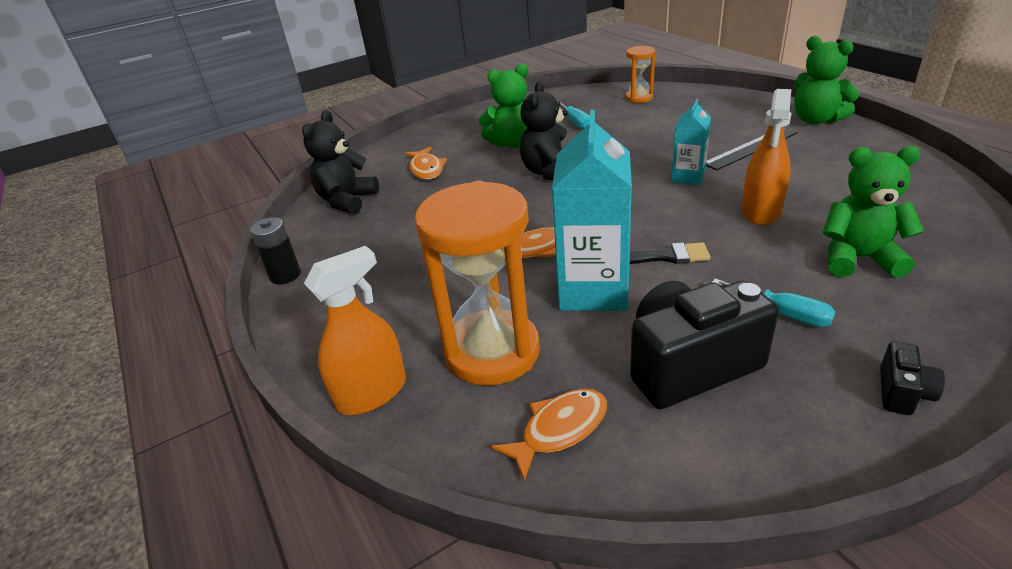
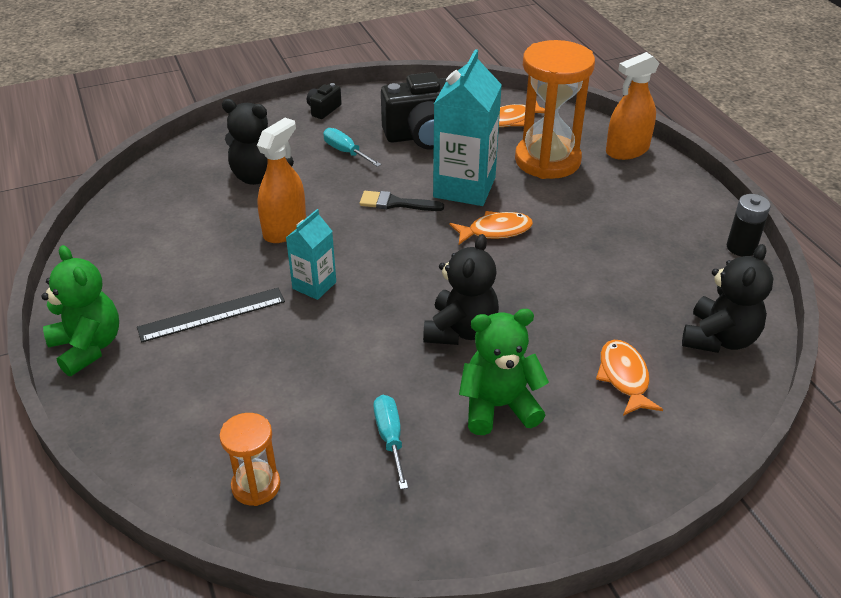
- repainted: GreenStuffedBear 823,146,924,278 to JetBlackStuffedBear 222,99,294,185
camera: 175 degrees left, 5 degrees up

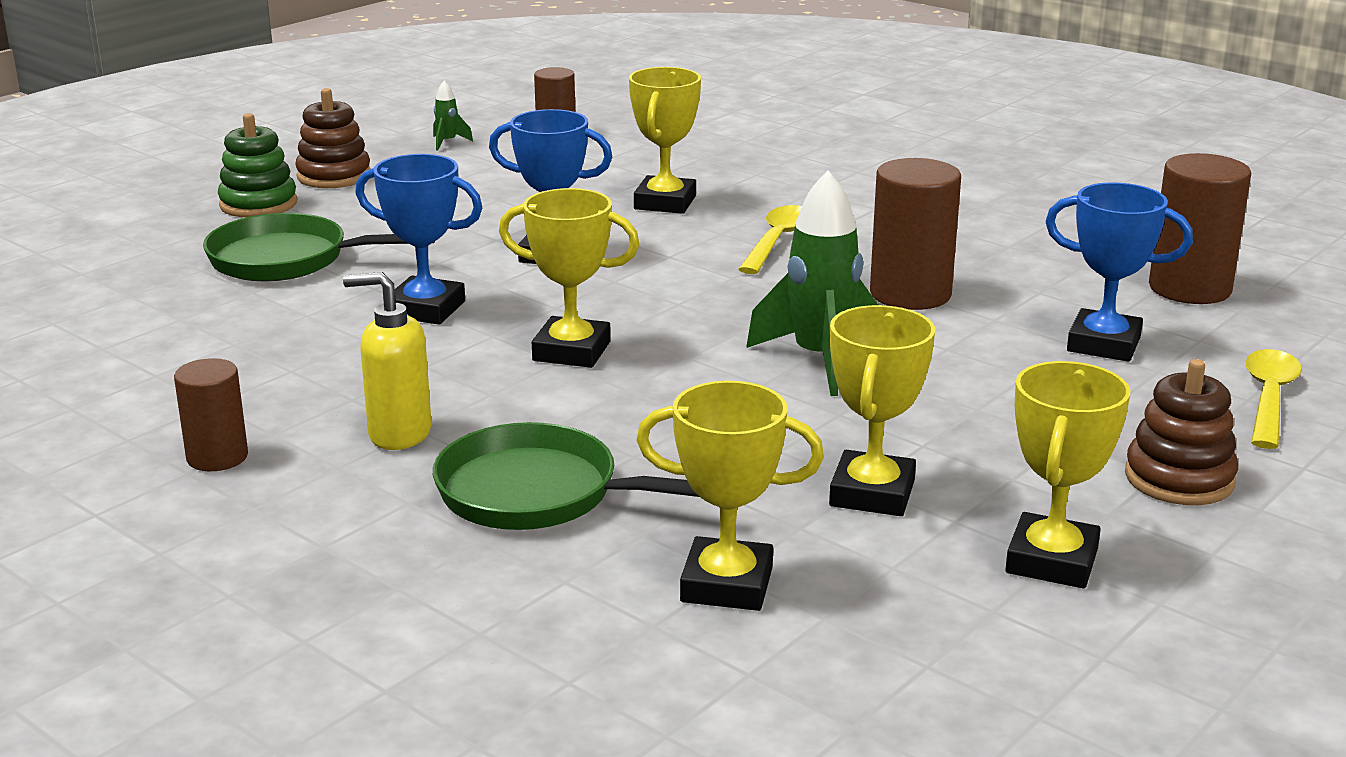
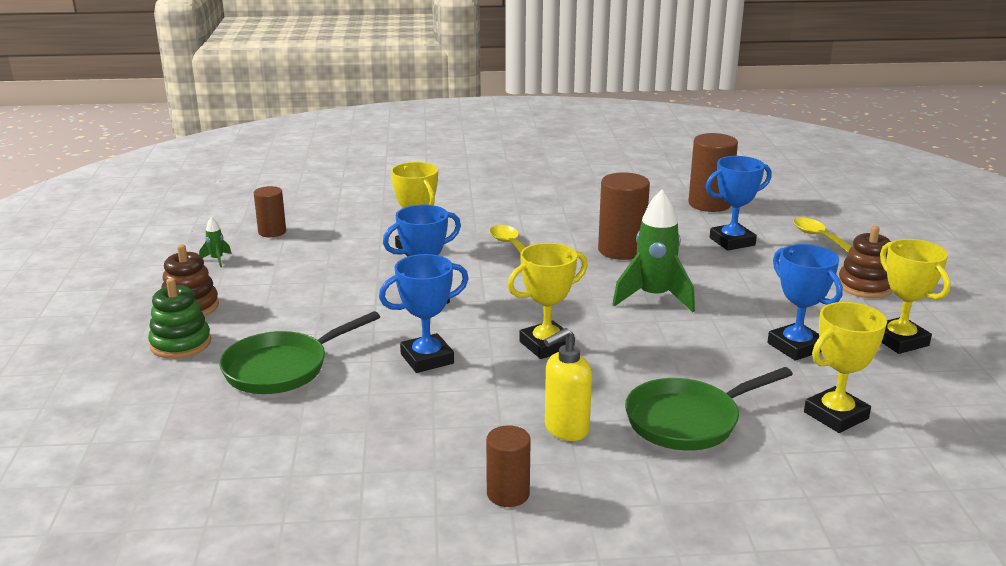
- repainted: YellowPrizeCup 829,305,935,516 to RoyalBluePrizeCup 768,244,843,361
camera: 45 degrees left, 0 degrees up

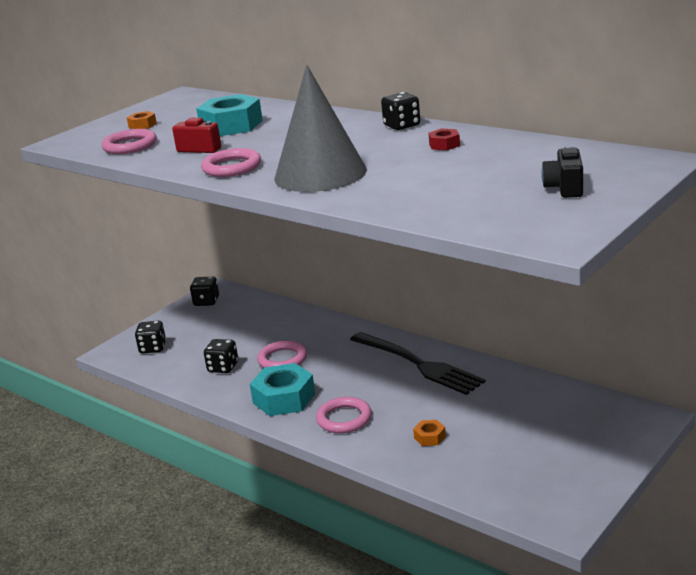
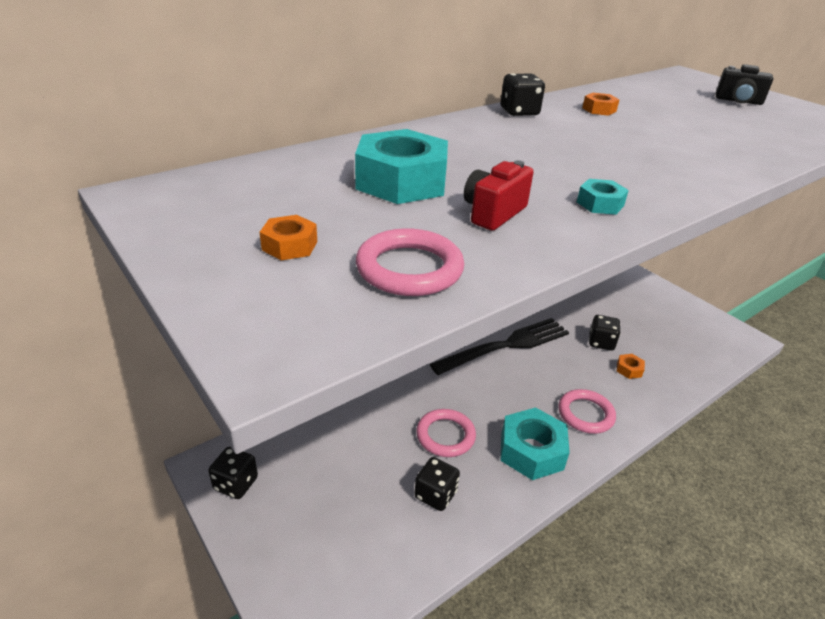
- gone: AshGreyConeShape 275,65,367,192
- shifted: JetBlackDice 135,321,166,354 to 589,315,621,351
- swapped: RosePinkTorus 201,148,261,177 to TurquoiseHexNut 577,179,629,215
- repainted: CrimsonHexNut 429,129,460,150 to OrangeHexNut 582,93,620,116
camera: 80 degrees left, 10 degrees up

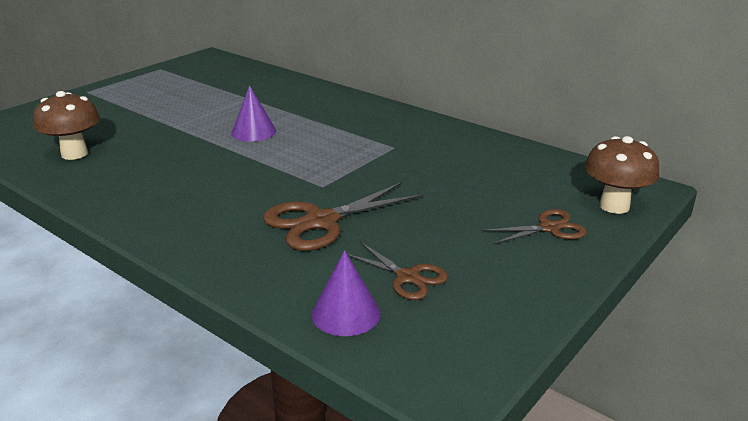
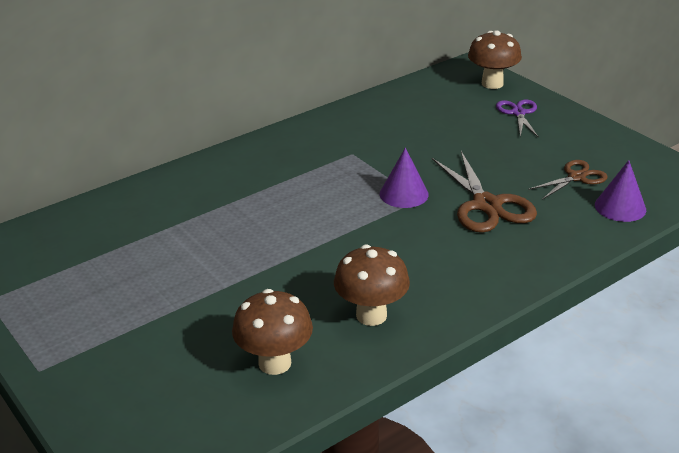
- new: BrownFungus 334,245,410,326
- shifted: PurpleConeShape 231,85,276,141 to 380,148,429,208
- repainted: BrownPairOfScissors 482,209,587,245 to PurplePairOfScissors 496,100,539,138
camera: 75 degrees left, 5 degrees up

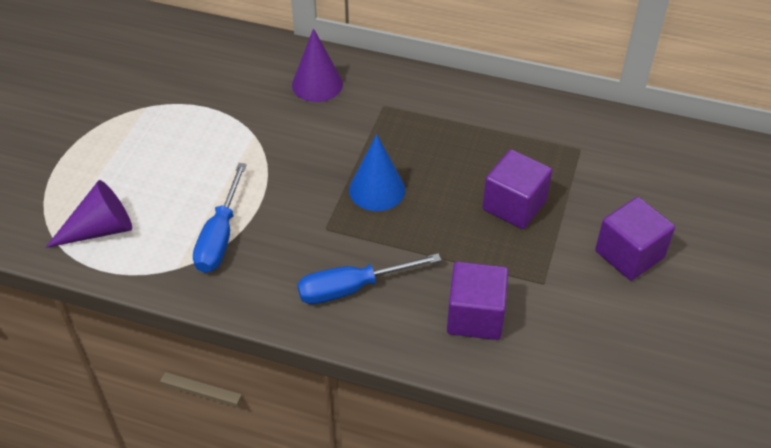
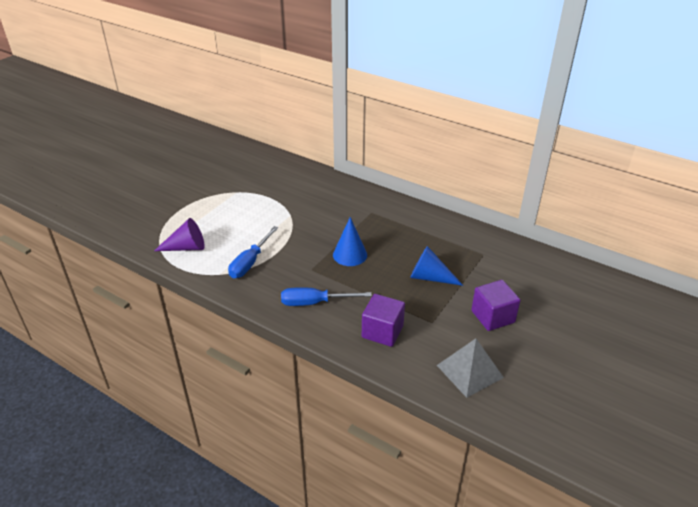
- gone: PurpleConeShape 292,28,343,102
- new: AshGreyPyramidShape 437,339,504,398
- swapped: PurpleSolidCube 483,149,552,229 to RoyalBlueConeShape 410,246,463,286
camera: 15 degrees right, 10 degrees down

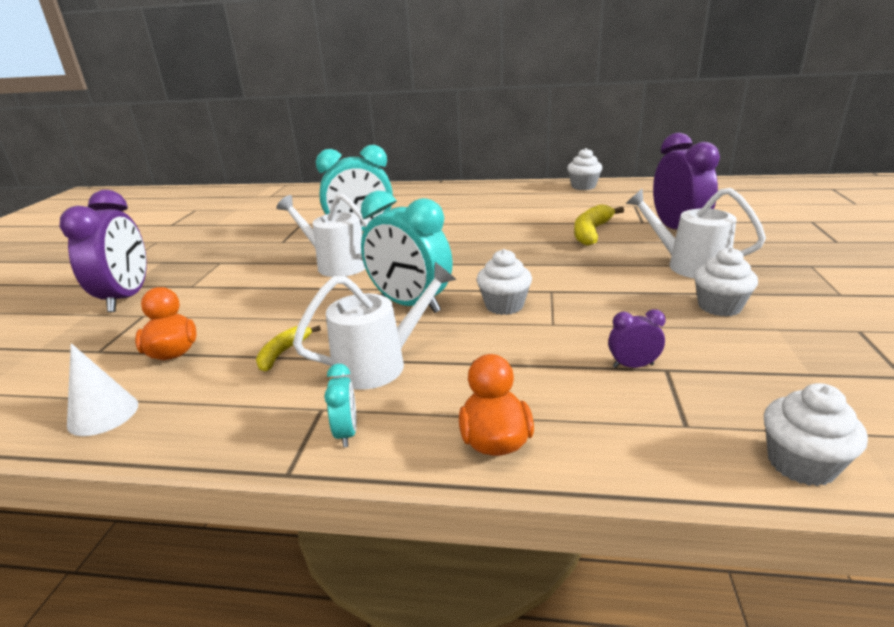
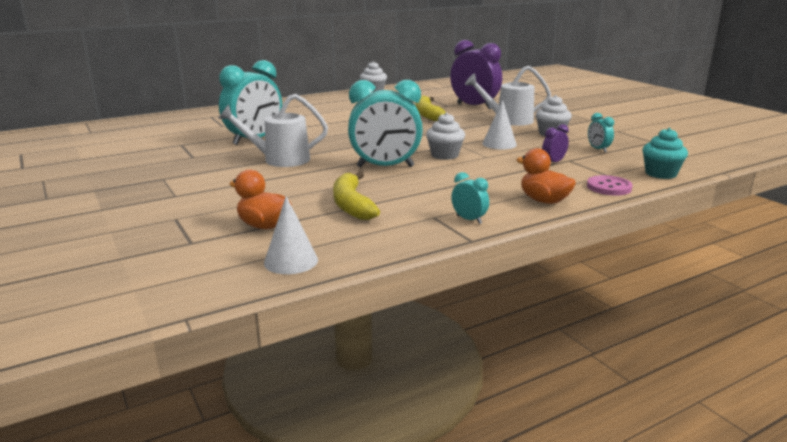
- gone: PurpleClock 59,190,147,312
- gone: PureWhiteSprinklingCan 293,262,456,390
- new: PureWhiteConeShape 482,100,517,150
- new: RosePinkButton 587,175,632,196
- new: TurquoiseClock 588,113,614,153
- repainted: PureWhiteCupcake 764,383,868,486 to TurquoiseCupcake 642,128,688,179
- scaled: YellowBananaFruit 256,325,321,372 = 333,172,380,220 x1.65
camera: 40 degrees left, 5 degrees down

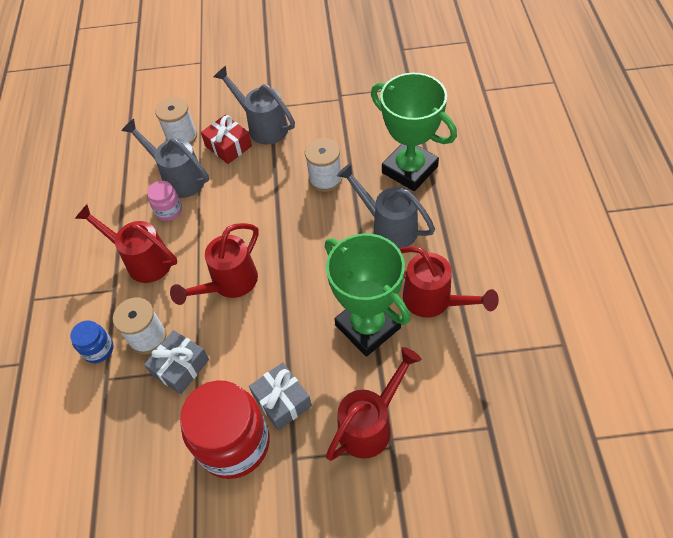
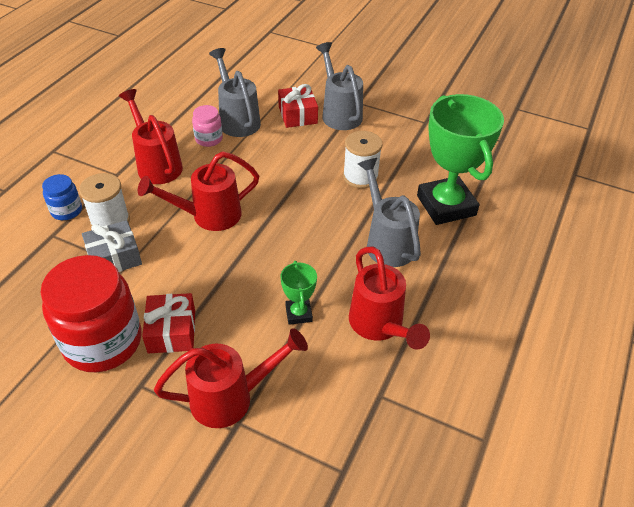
- gone: PureWhiteReelOfThread 155,97,197,144
- repainted: AshGreyWrappedGift 249,362,312,430 to CrimsonWrappedGift 142,293,195,353
- scaled: GreenPrizeCup 325,233,411,356 = 281,261,317,325 x0.46
camera: 25 degrees right, 10 degrees down

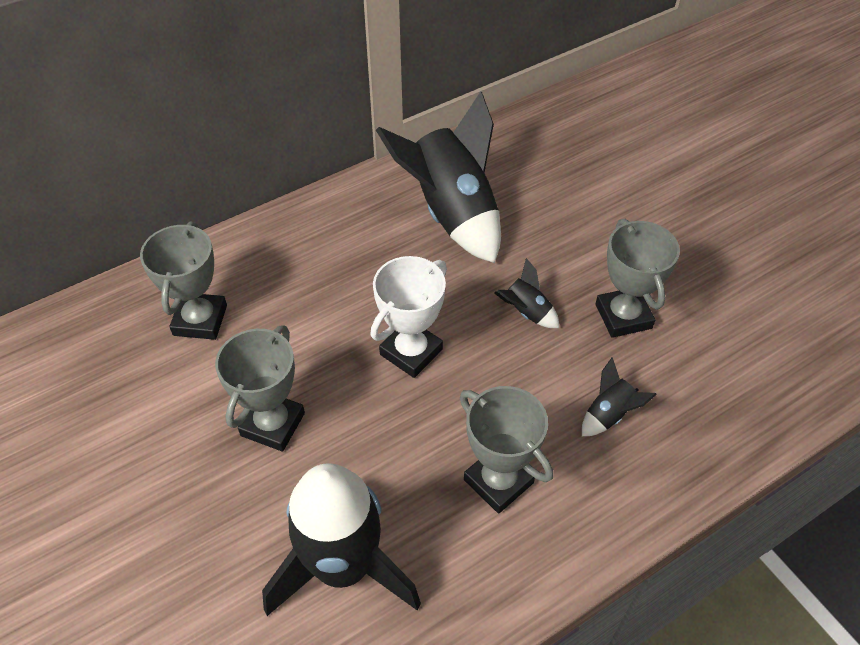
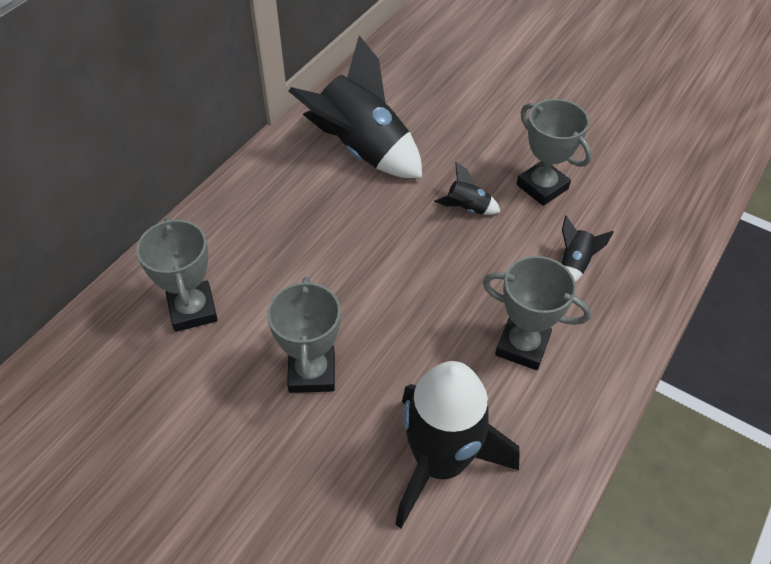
- gone: PureWhitePrizeCup 370,256,447,378
camera: 25 degrees left, 0 degrees up

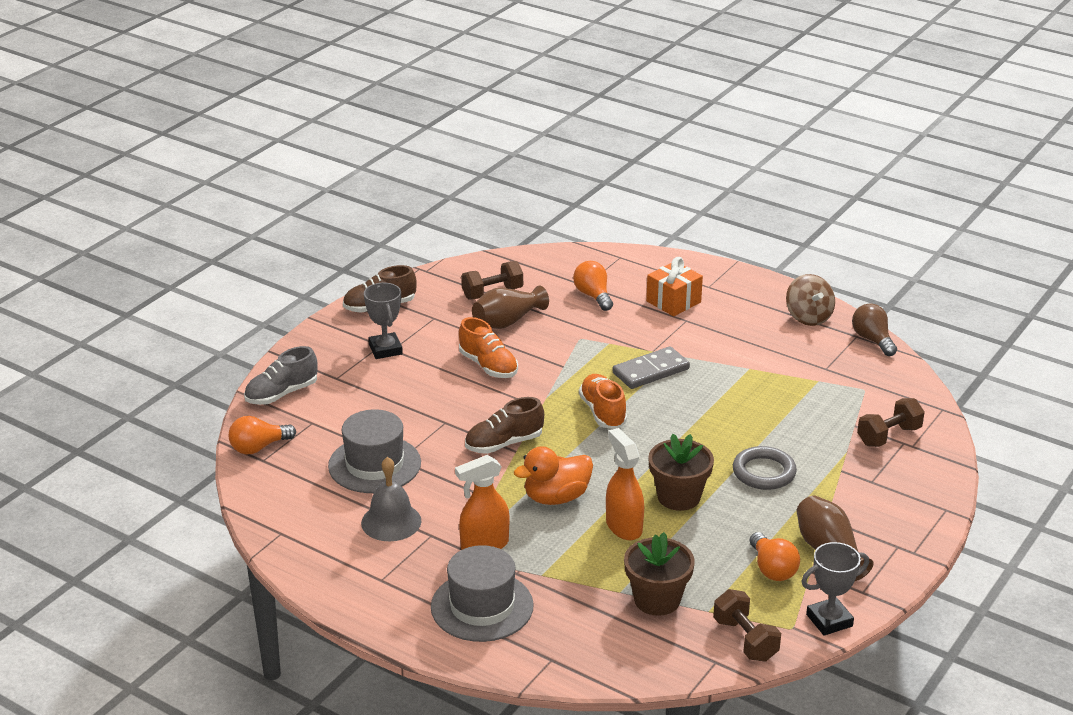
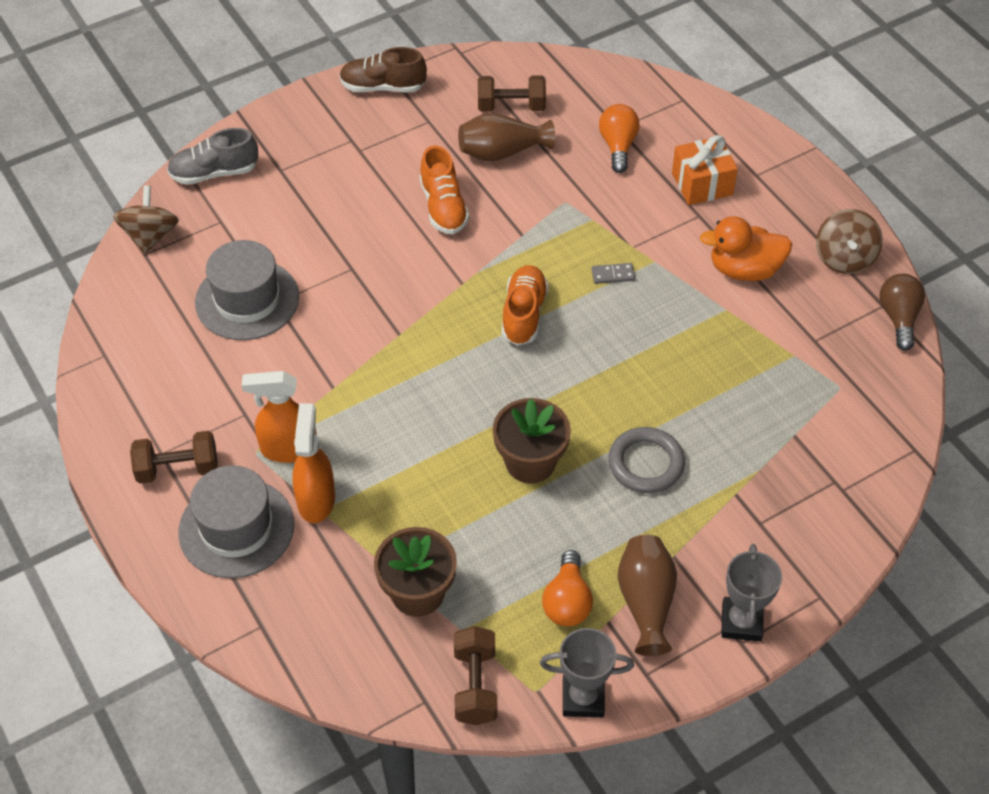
- gone: AshGreyHandBell 361,457,422,541
- gone: BrownShoe 465,397,544,454
- shifted: AshGreyPrizeCup 364,283,403,359 to 721,544,782,641
- shifted: OrangeRubberDuck 514,446,593,505 to 700,216,792,281
- shifted: OrangeSprayer 606,428,644,540 to 292,403,335,523
- shifted: BrownHandWeight 857,398,925,447 to 130,431,218,484
- swapped: OrangeLightbulb 229,416,296,454 to BrownSpinningTop 113,186,179,254
- scaled: AshGreyDomino 612,346,690,389 = 592,263,635,284 x0.49
camera: 25 degrees right, 20 degrees up

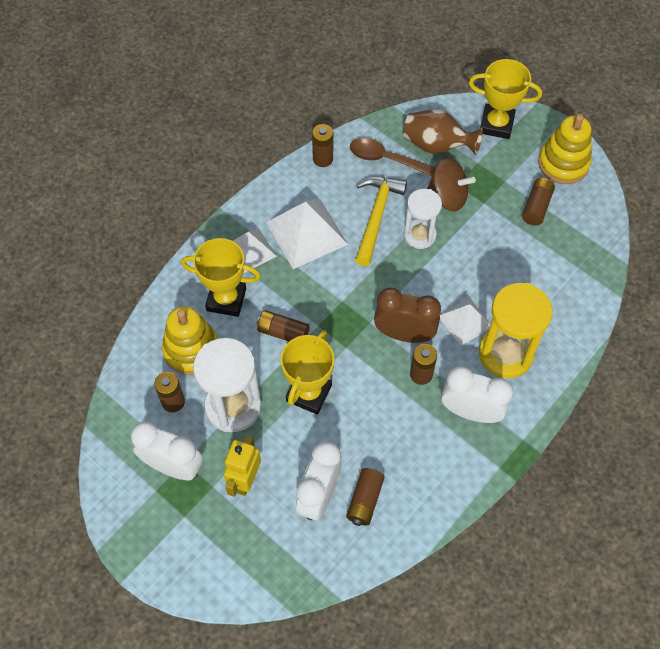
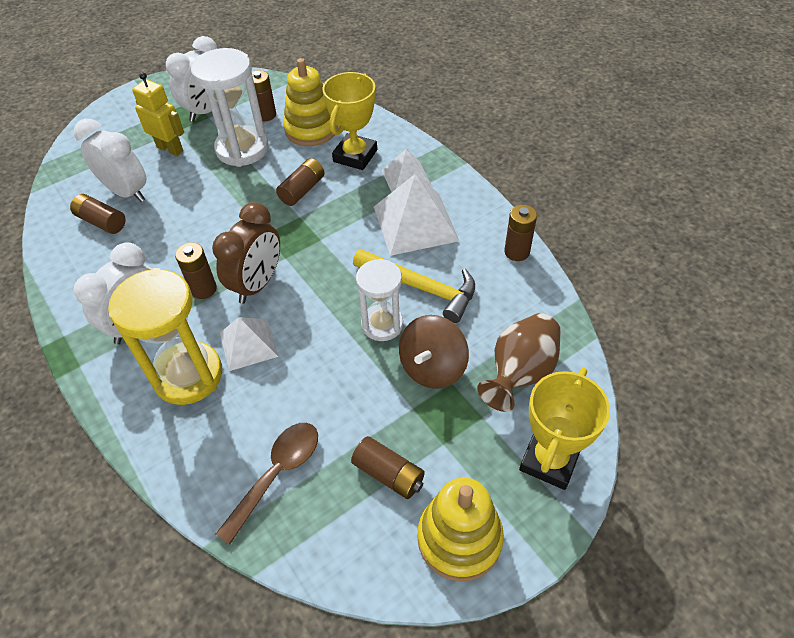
- gone: YellowPrizeCup 280,330,334,414
- shifted: BrownSpoon 350,138,435,177 to 216,423,318,545
camera: 105 degrees right, 10 degrees down

